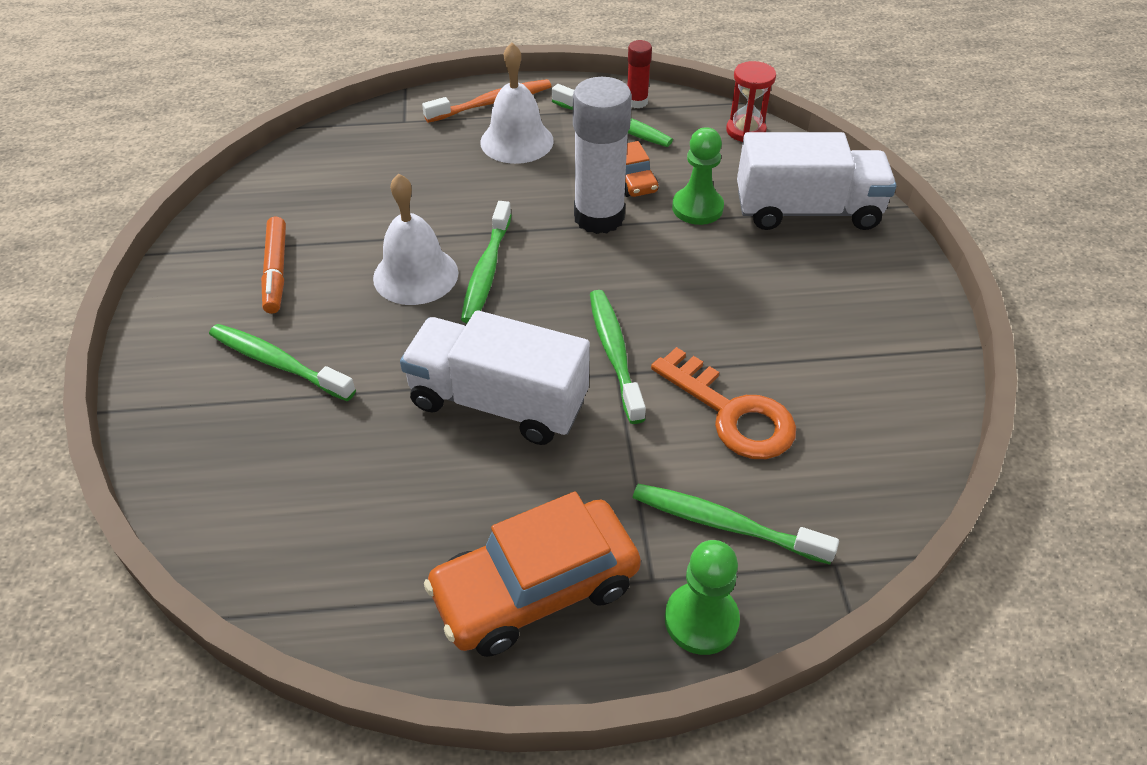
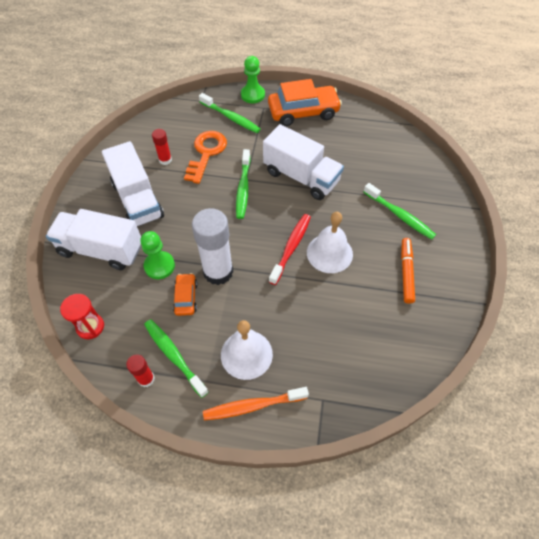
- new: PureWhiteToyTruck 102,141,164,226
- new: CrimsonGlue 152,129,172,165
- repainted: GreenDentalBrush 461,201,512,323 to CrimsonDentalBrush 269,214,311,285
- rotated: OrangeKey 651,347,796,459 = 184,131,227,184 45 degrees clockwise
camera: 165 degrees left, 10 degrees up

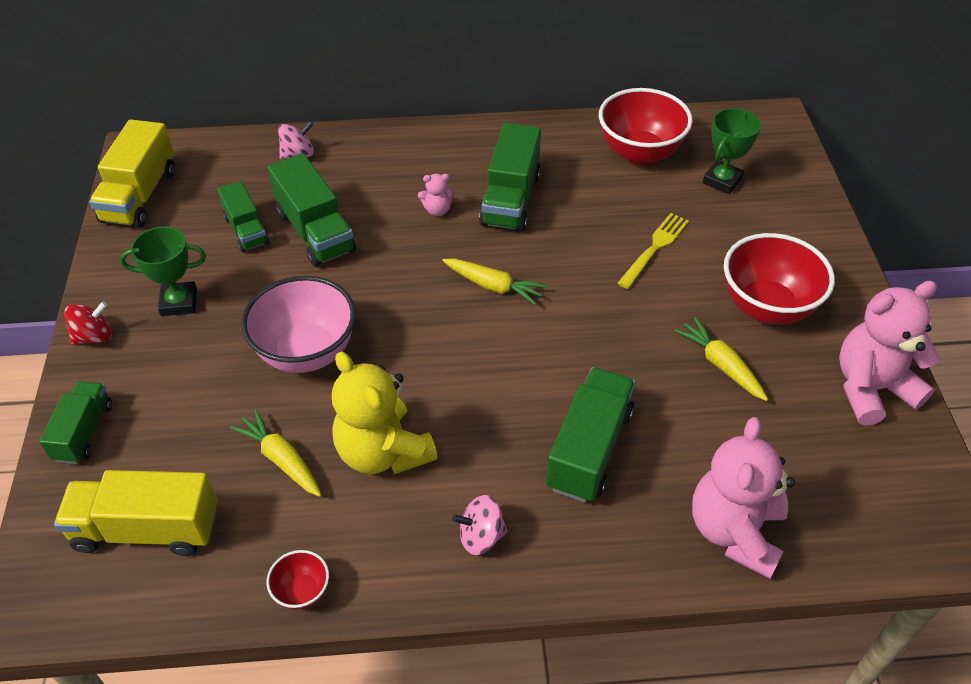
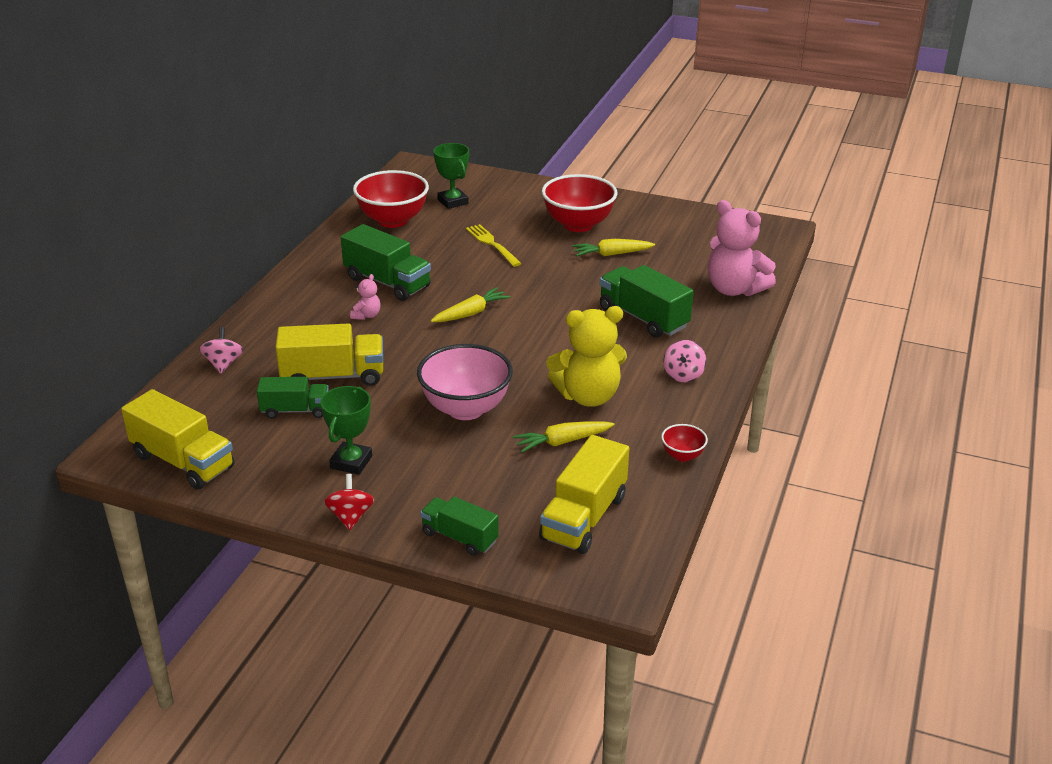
- gone: RosePinkStuffedBear 839,281,940,426
- repainted: GreenToyTruck 267,153,356,267 to YellowToyTruck 275,323,383,386
camera: 65 degrees left, 15 degrees down

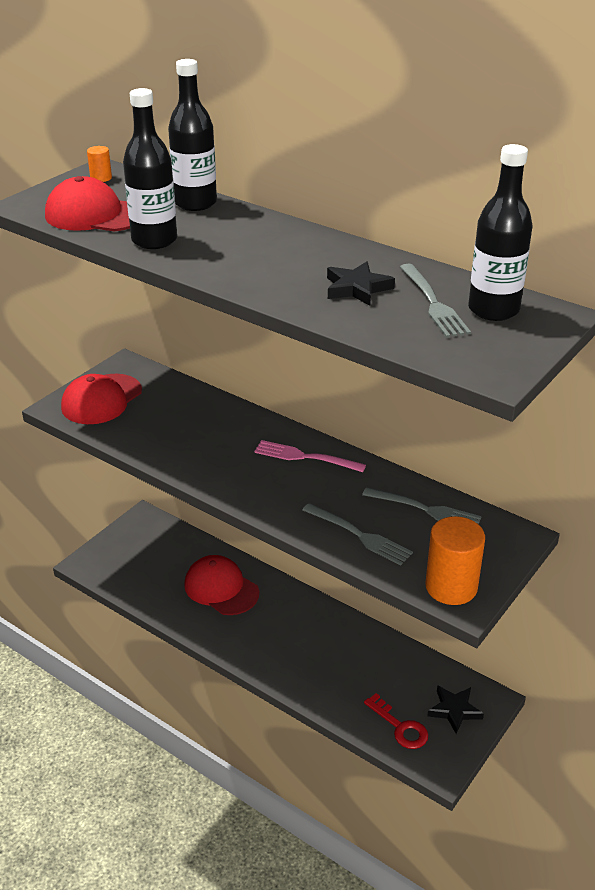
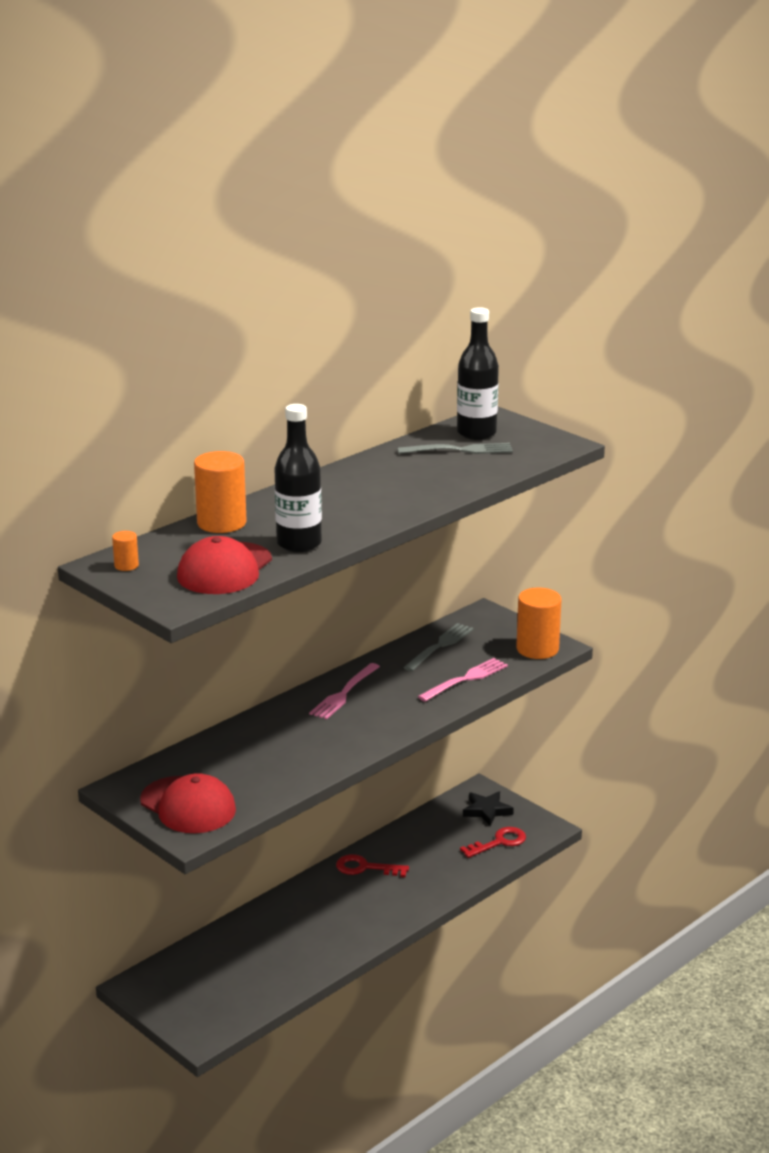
- gone: CrimsonPeakedCap 184,555,259,615
- gone: JetBlackStar 327,262,395,306
- new: CrimsonKey 336,854,409,877
- swapped: JetBlackFlask 168,59,217,211 to OrangeSolidCylinder 194,451,247,533
- repainted: AshGreyTableFork 302,503,413,565 to RosePinkTableFork 418,658,508,702
camera: 80 degrees left, 10 degrees down

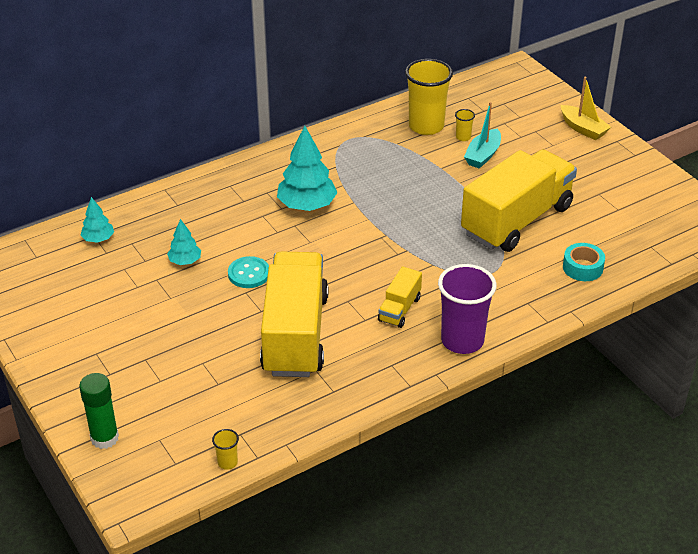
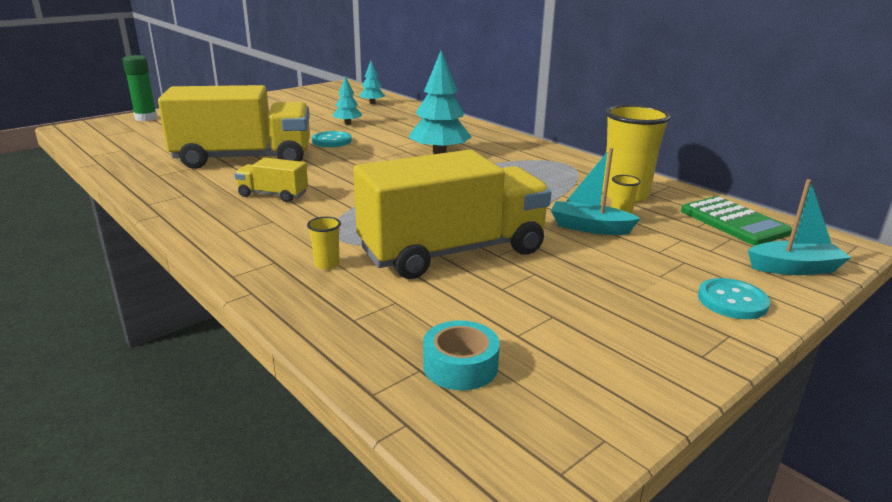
- gone: PurpleCup 438,264,497,354
- new: GreenPocketCalculator 681,196,792,245
- new: TurquoiseToyBoat 748,179,851,275
- shifted: YellowCup 212,429,239,470 to 307,217,341,270
- shifted: TurquoiseTape 563,243,605,281 to 423,320,500,390
- swapped: YellowToyBoat 561,77,611,140 to TurquoiseButton 698,278,770,319
- rotated: YellowToyTruck 461,149,577,252 = 353,150,551,279 60 degrees counterclockwise
camera: 80 degrees right, 15 degrees down

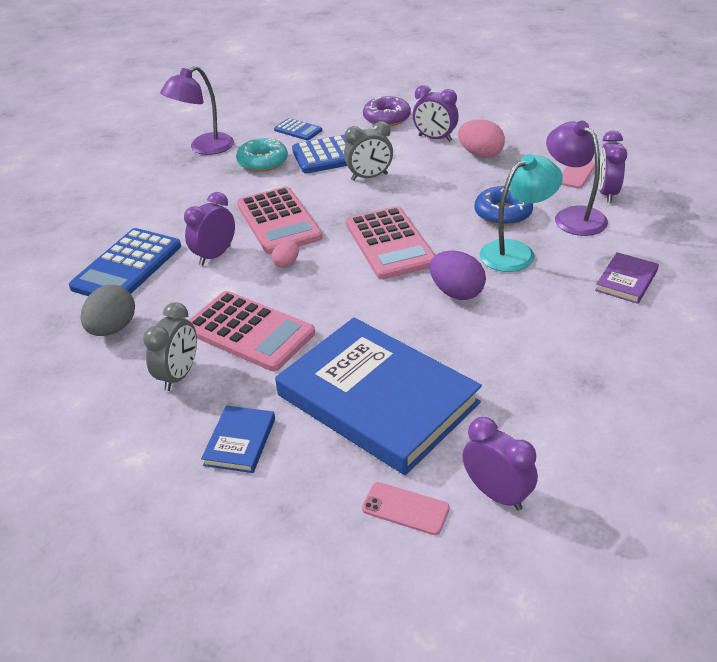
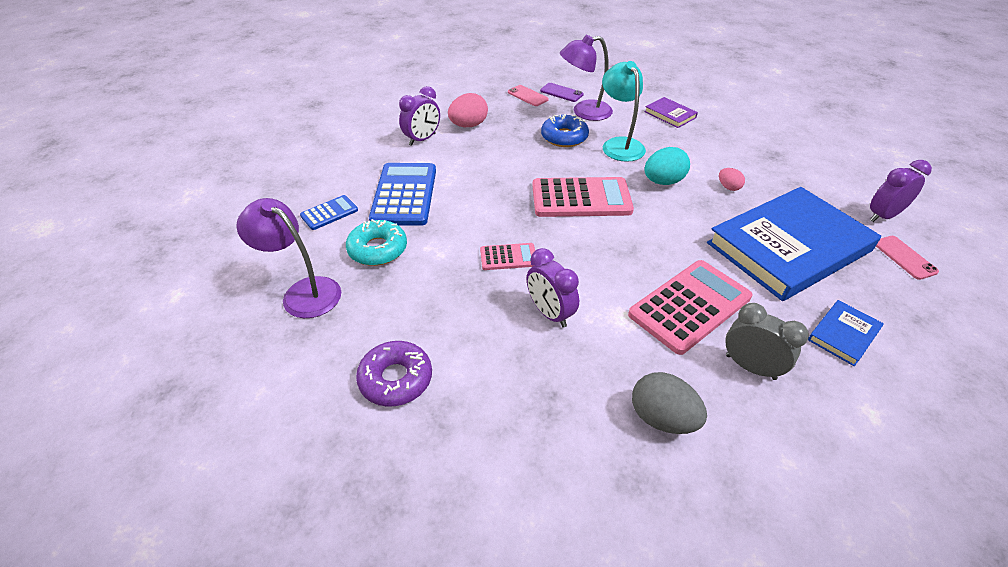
- gone: RoyalBluePocketCalculator 69,228,181,296
- gone: AshGreyClock 344,121,393,181
- shifted: RosePinkEggShape 272,241,299,268 to 719,168,745,191
- shifted: PurpleDonut 363,96,411,126 to 356,341,432,407
- swapped: PurpleClock 598,130,627,203 to PurpleMobilePhone 540,83,584,102
- repainted: PurpleEggShape 430,250,486,300 to TurquoiseEggShape 644,147,690,185
- rotated: PurpleDeskLamp 160,66,234,155 = 237,198,341,318 150 degrees clockwise
- rotated: RoyalBlueHardcover 201,405,275,473 = 808,300,884,366 75 degrees counterclockwise
- rotated: RosePinkMobilePhone 362,482,450,535 = 876,236,939,280 60 degrees counterclockwise
- scaled: RosePinkPocketCalculator 237,187,323,254 = 480,243,535,270 x0.51
camera: 75 degrees left, 5 degrees up

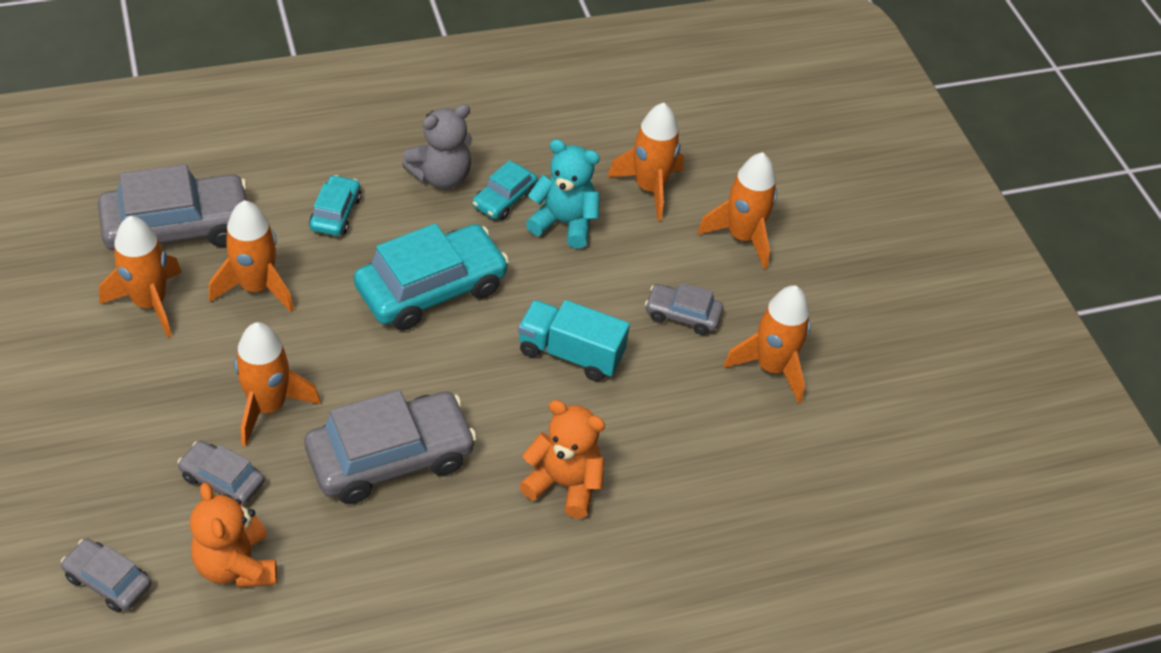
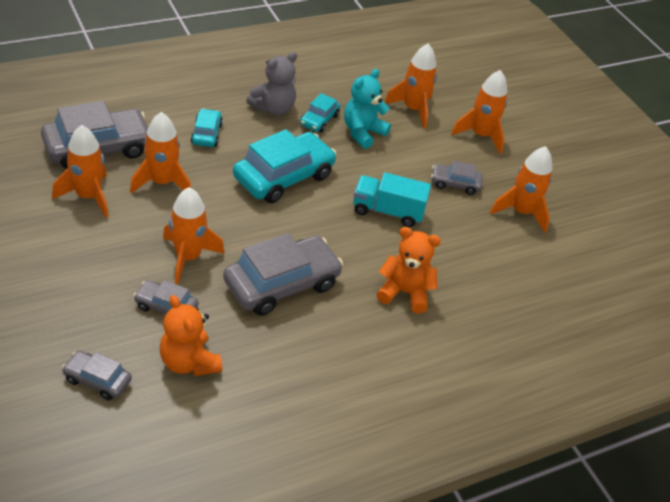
- rotated: TurquoiseStuffedBear 526,139,600,249 = 344,69,391,149 60 degrees counterclockwise
camera: 10 degrees left, 5 degrees down

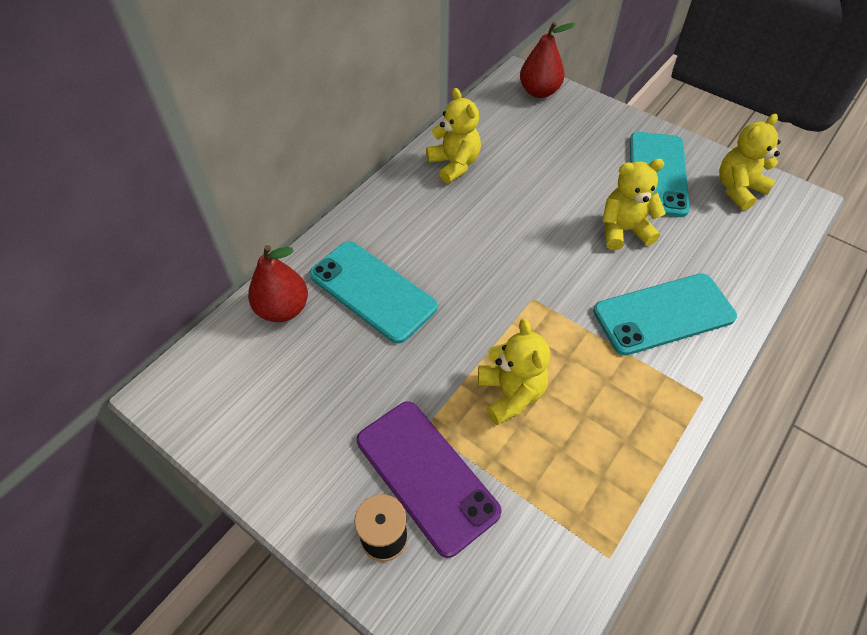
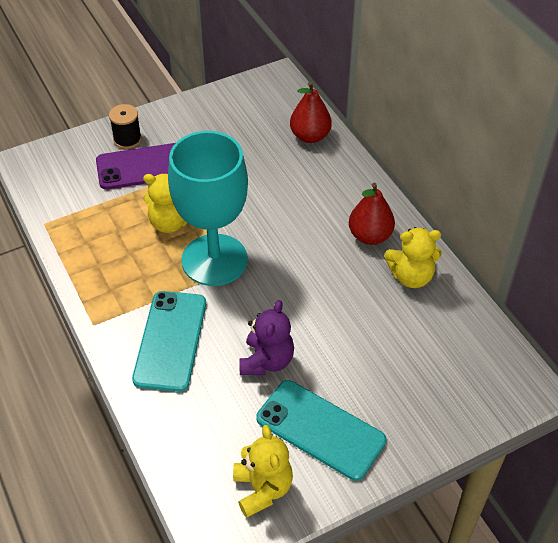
- gone: TurquoiseMobilePhone 309,241,438,344
- new: TurquoiseChalice 168,131,248,286
- shifted: CrimsonToyPear 520,22,575,98 to 349,183,395,245
- repainted: YellowStuffedBear 602,159,666,250 to PurpleStuffedBear 240,300,294,375
camera: 115 degrees right, 5 degrees down

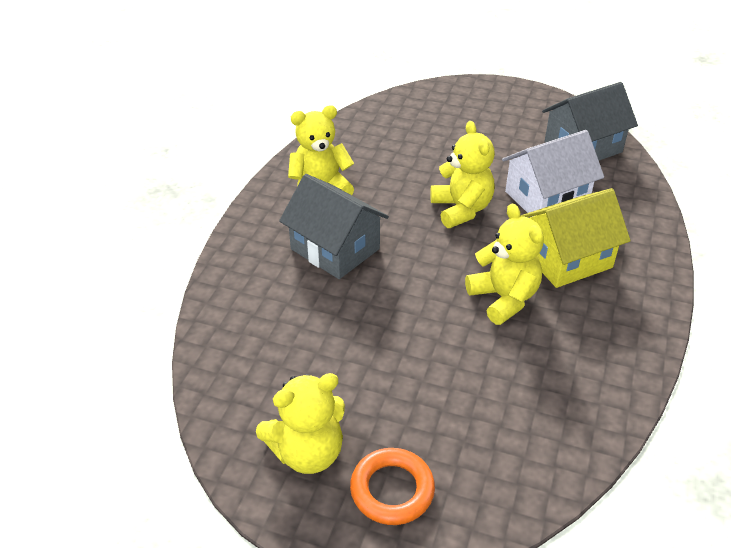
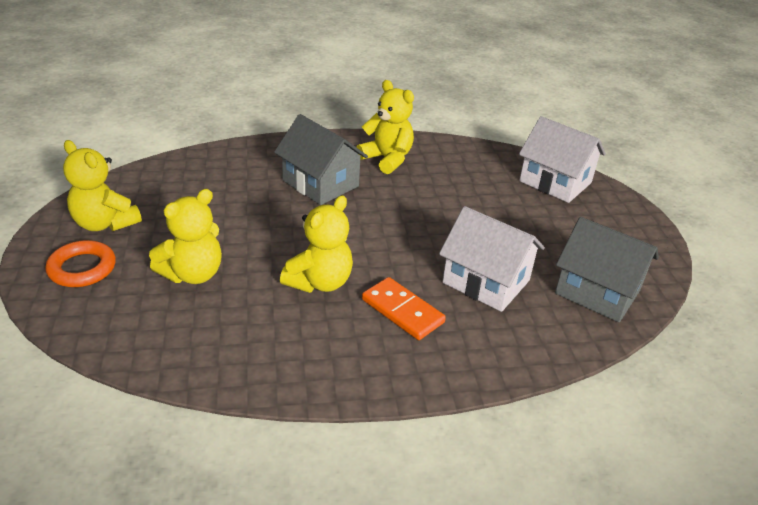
- new: PureWhiteCottage 519,116,606,203
- shifted: YellowStuffedBear 430,121,495,228 to 149,189,222,284
- swapped: YellowCottage 520,188,631,288 to OrangeDomino 362,277,446,340
- rotated: AshGreyCottage 279,174,389,279 = 274,114,368,205 60 degrees counterclockwise
camera: 60 degrees right, 5 degrees down

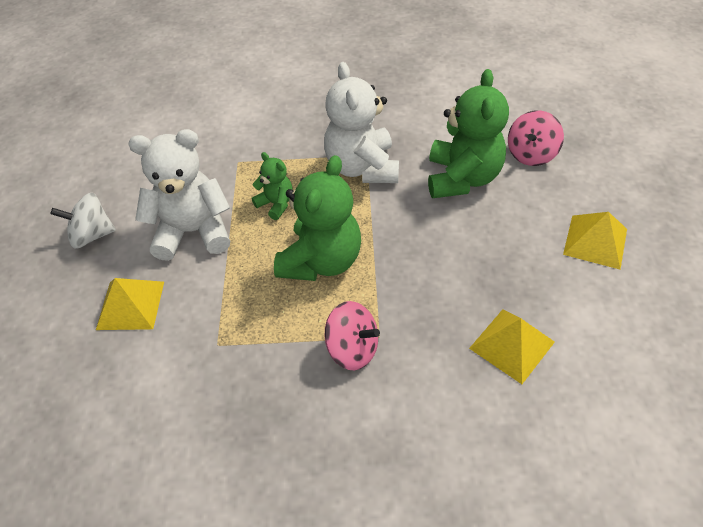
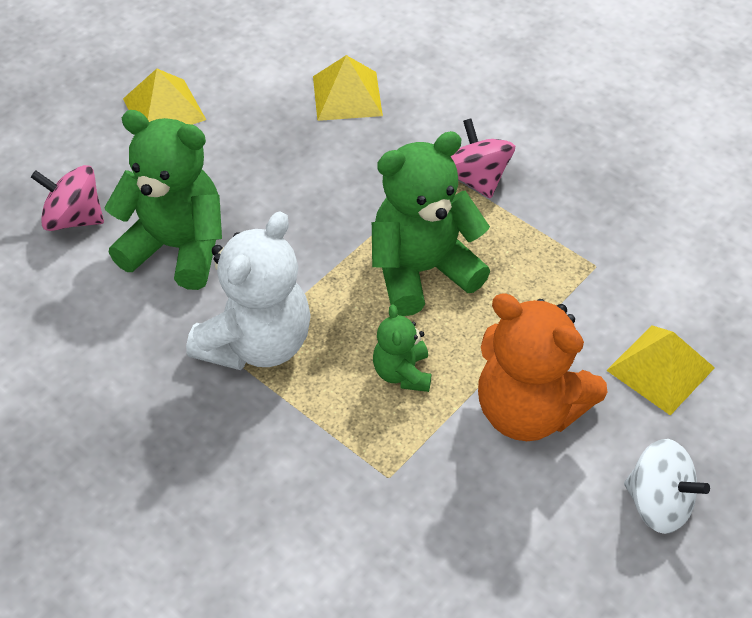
- repainted: PureWhiteStuffedBear 129,129,230,261 to OrangeStuffedBear 478,293,607,441
- rotated: GreenStuffedBear 428,69,509,198 = 104,110,222,290 60 degrees clockwise
- rotated: RosePinkSpinningTop 508,110,564,166 = 31,165,104,231 150 degrees counterclockwise
camera: 140 degrees left, 0 degrees up

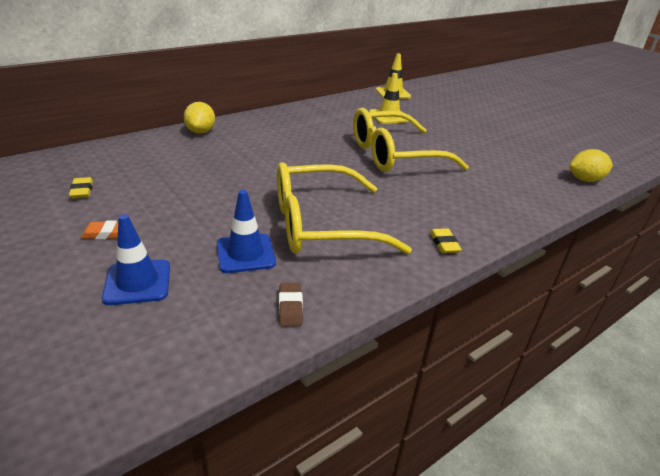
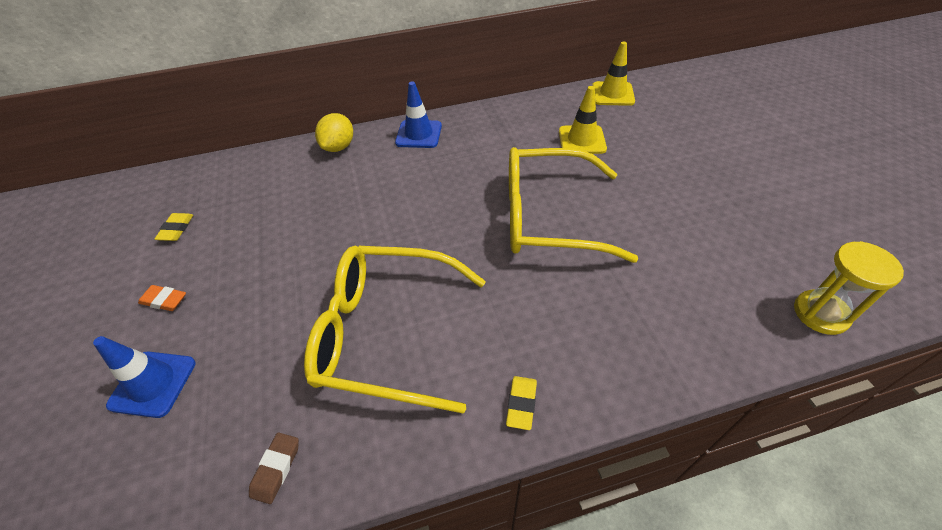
- shifted: RoyalBlueRoadCone 217,190,276,273 to 395,81,442,148
- swapped: YellowToyLemon 569,149,613,182 to YellowSandglass 794,241,904,335
camera: 25 degrees right, 15 degrees up

